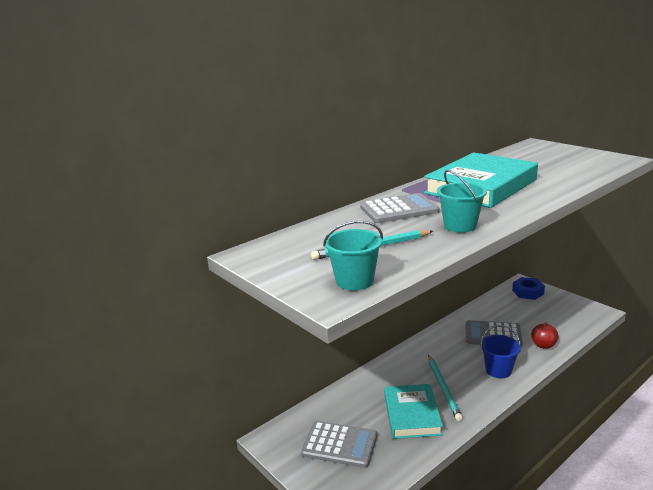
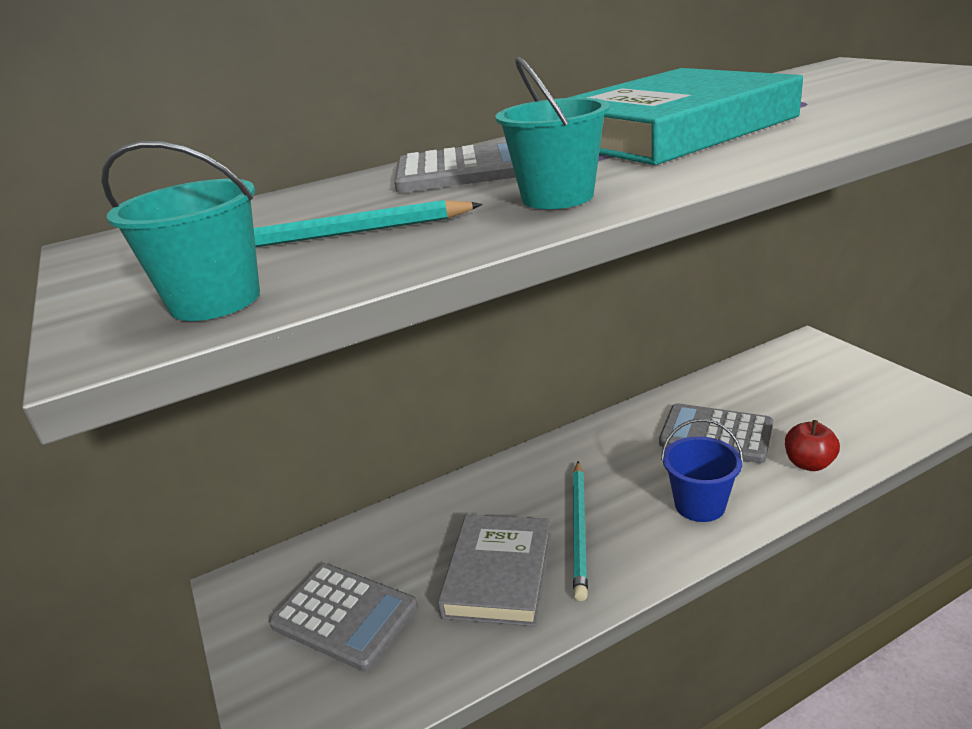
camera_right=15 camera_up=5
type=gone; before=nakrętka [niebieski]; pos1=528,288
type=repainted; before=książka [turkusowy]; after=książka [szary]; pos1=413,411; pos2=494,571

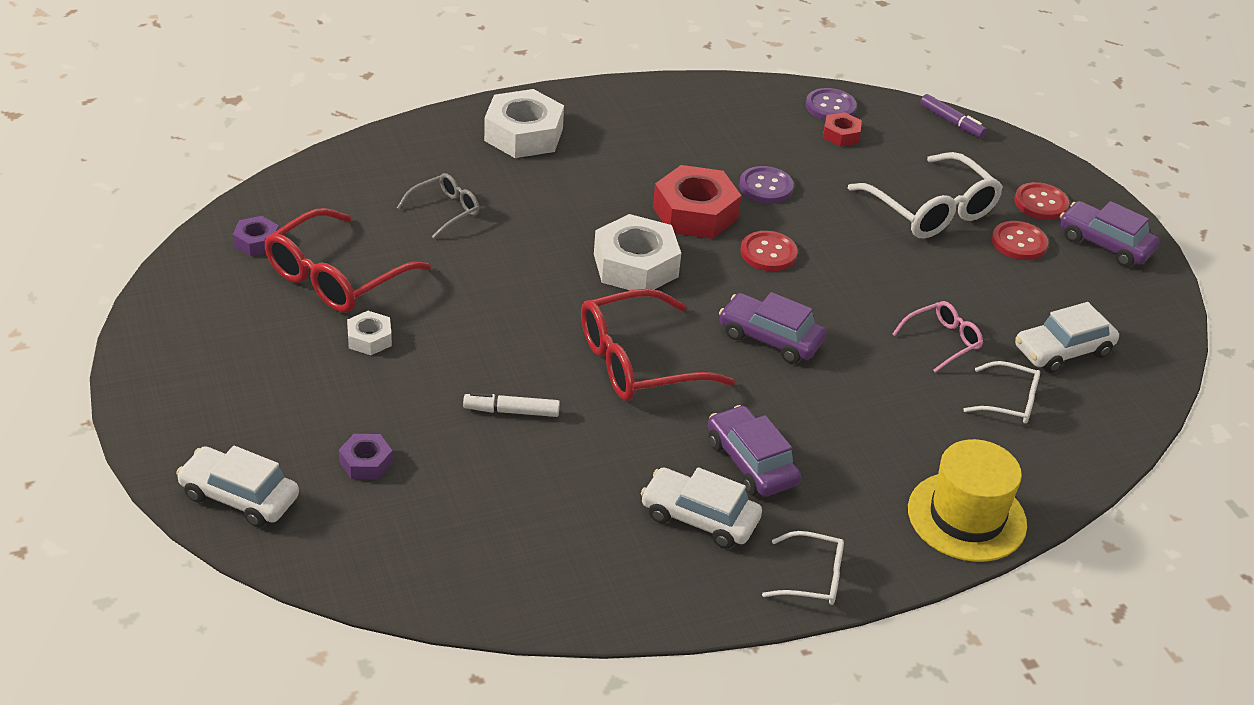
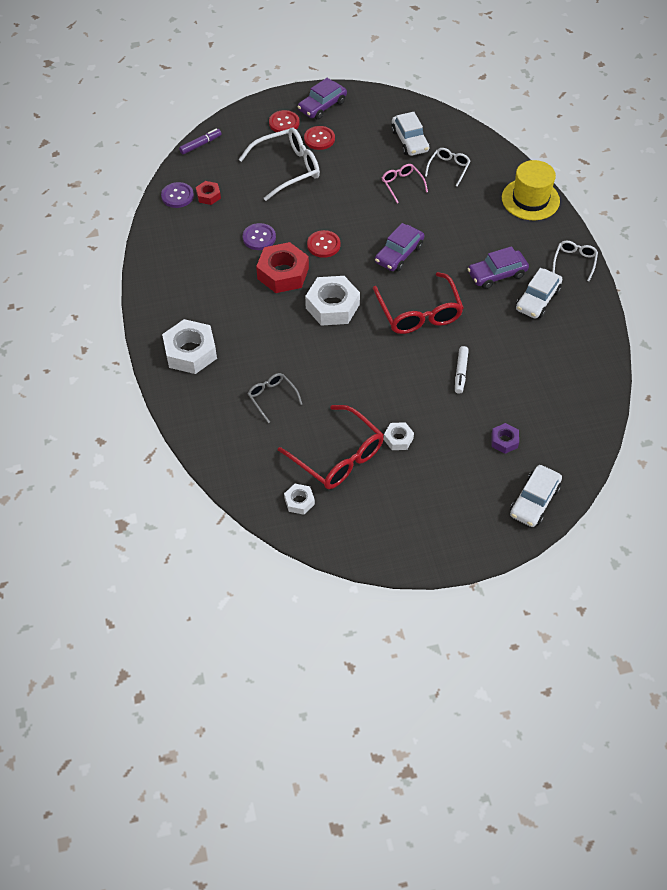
camera_right=-80 camera_up=15
type=repainted; before=nakrętka [fioletowy]; after=nakrętka [biały]; pos1=256,236; pos2=299,499

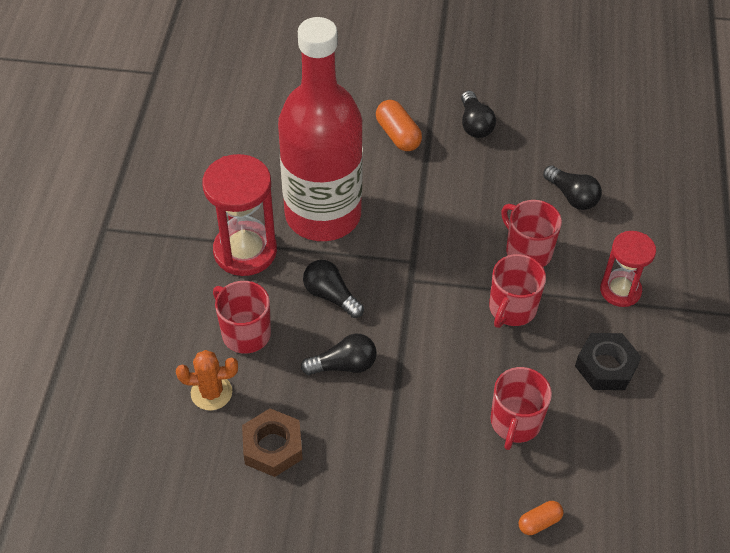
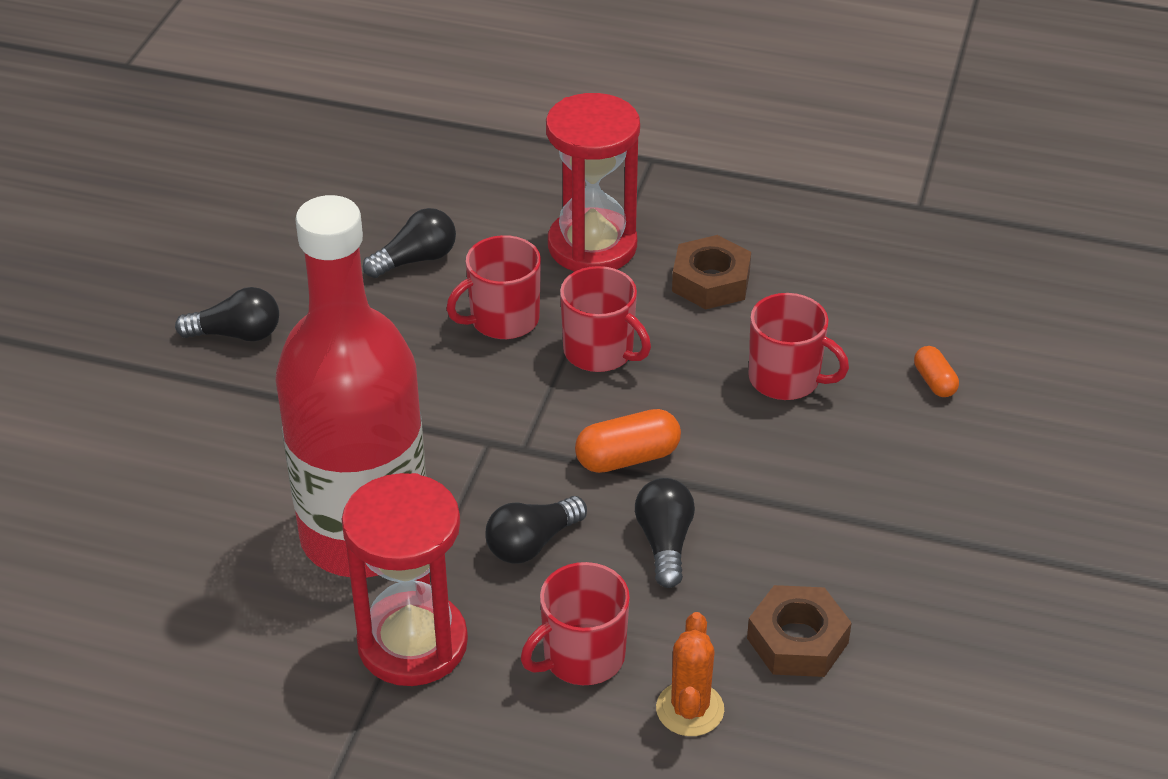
camera_right=-80 camera_up=-10
type=shifted; before=kapsułka [pomarańczowy]; pos1=399,125; pos2=628,441
type=scaled; before=klepsydra [czerwony]; pos1=628,269; pos2=593,182; scale=1.57
type=repainted; before=nakrętka [czarny]; after=nakrętka [brązowy]; pos1=608,361; pos2=711,272

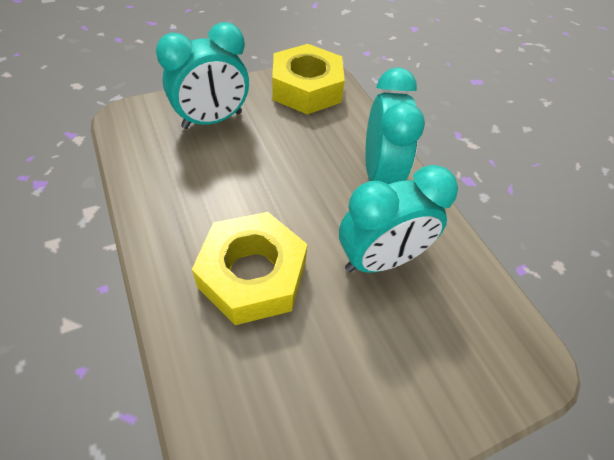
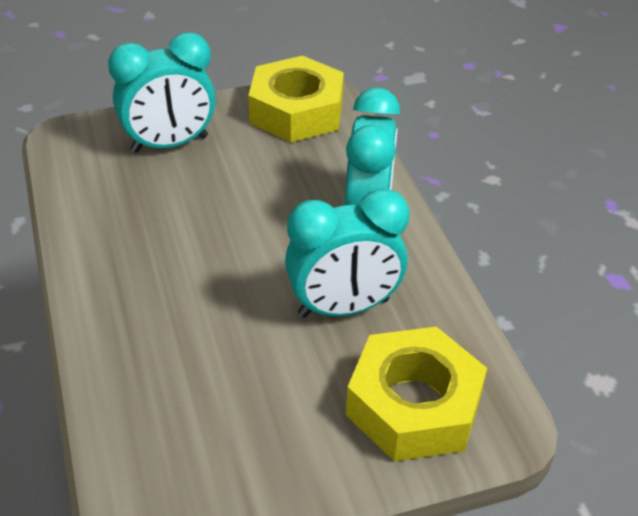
camera_right=10 camera_up=-10
type=shifted; before=nakrętka [żółty]; pos1=250,268; pos2=416,394

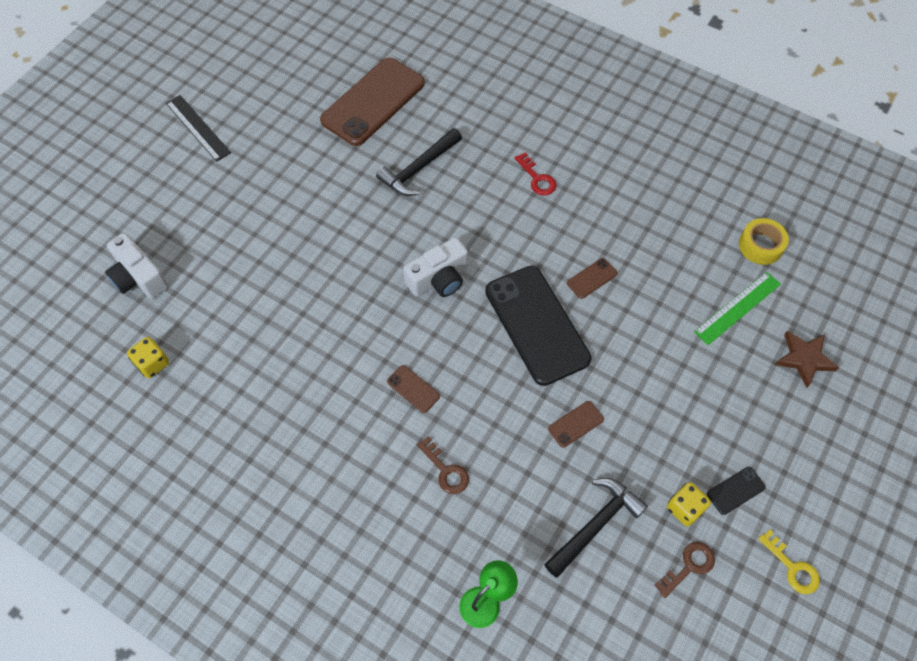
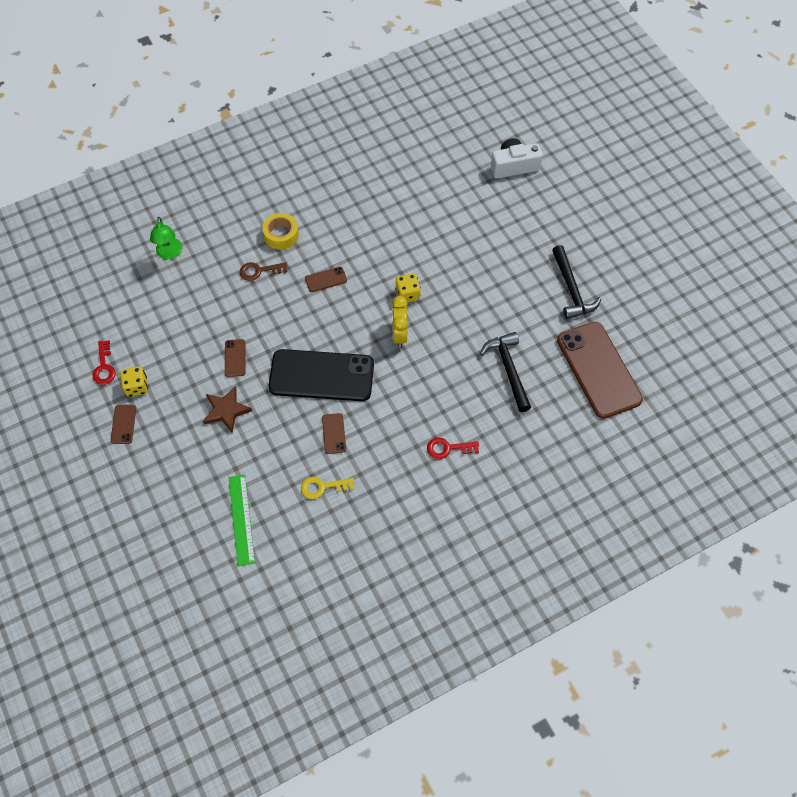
camera_right=120 camera_up=0
type=gone; before=linijka [czarny]; pos1=198,128
type=shifted; before=taśma klejąca [żółty]; pos1=764,241; pos2=280,231
type=swapped; before=aparat fotograficzny [biały]; after=budzik [żółty]; pos1=435,267; pos2=400,322
type=shifted; before=gwiazda [brązowy]; pos1=807,359; pos2=227,409
type=shifted; before=kostka do gry [żółty]; pos1=148,357; pos2=408,288
type=repainted; before=telefon [czarny]; after=telefon [brązowy]; pos1=736,491; pos2=123,424
type=shifted; before=młotek [czarny]; pos1=596,528; pos2=576,282
type=shifted; before=klucz [żółty]; pos1=789,562; pos2=327,488
type=repainted; before=klucz [brązowy]; after=klucz [czerwony]; pos1=684,570; pos2=104,362

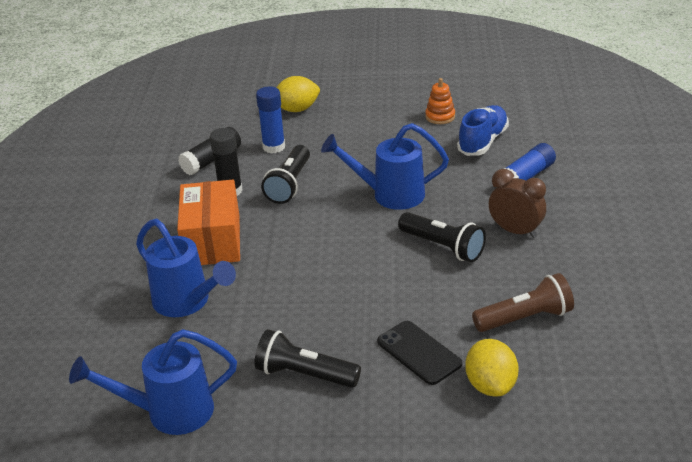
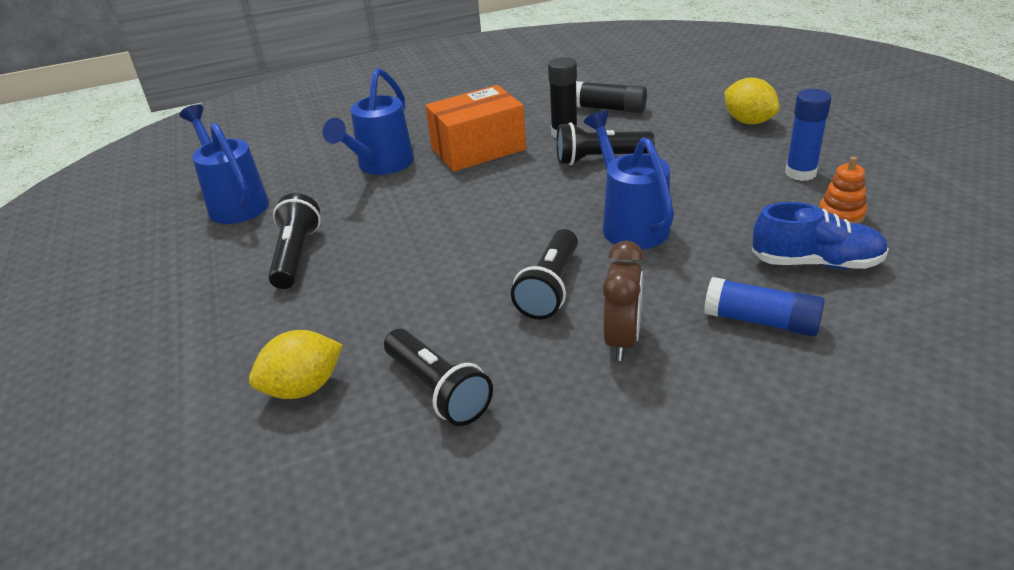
camera_right=70 camera_up=0
type=shifted; before=klej w sztyfcie [niebieski]; pos1=270,120; pos2=808,135
type=repainted; before=latarka [brązowy]; after=latarka [czarny]; pos1=523,302; pos2=438,377
type=gone; before=telefon [czarny]; pos1=419,353

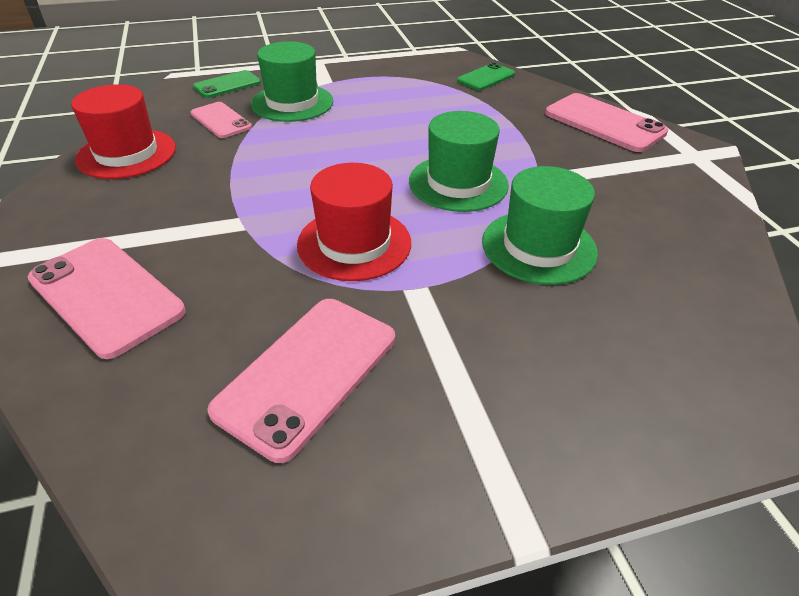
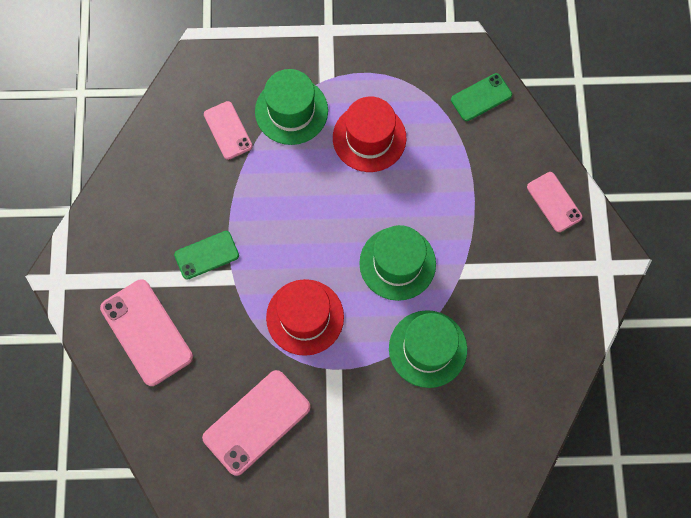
camera_right=15 camera_up=30
type=shifted; before=telefon [zielony]; pos1=227,84; pos2=206,255
type=shifted; before=kapelusz [czerwony]; pos1=123,131; pos2=369,134
type=scaled; before=telefon [różowy]; pos1=606,122; pos2=555,202; scale=0.6

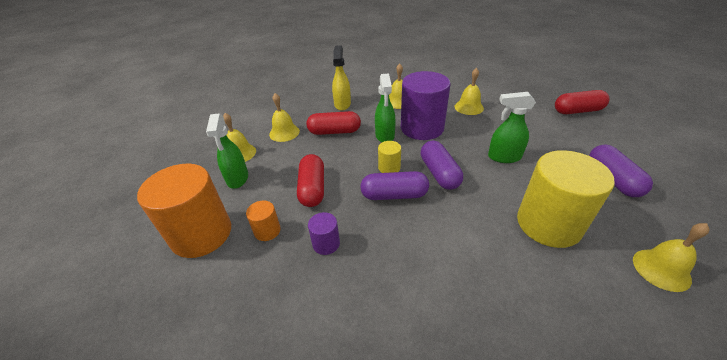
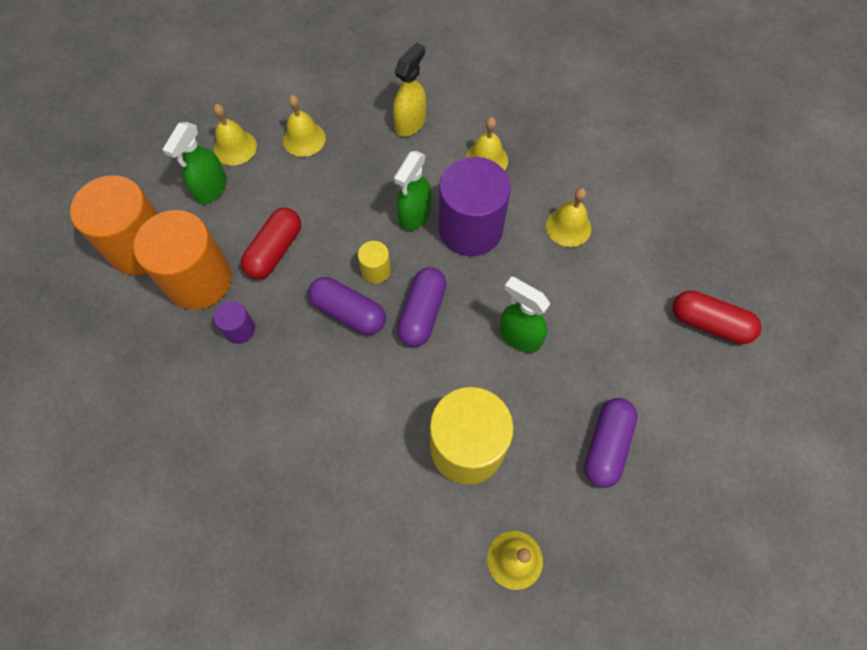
camera_right=30 camera_up=25
type=gone; before=kapsułka [czerwony]; pos1=334,123
type=scaled; before=walec [pomarańczowy]; pos1=263,221; pos2=182,260; scale=2.23

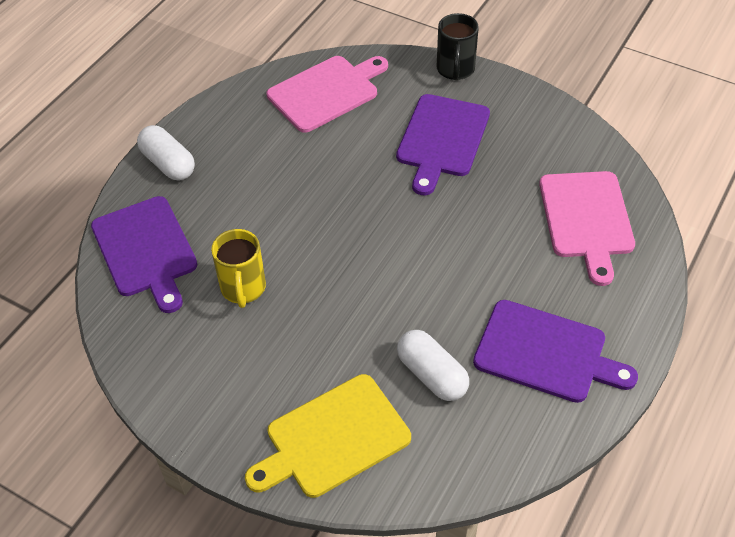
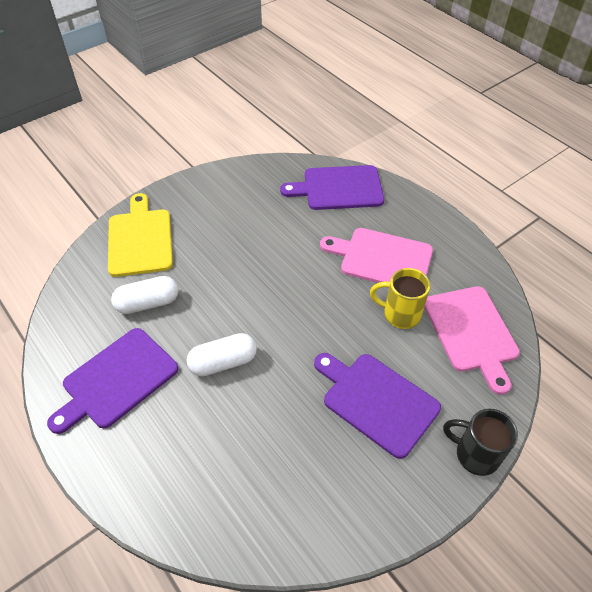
camera_right=110 camera_up=0
type=shifted; before=kapsułka [biały]; pos1=166,153; pos2=222,354
type=shifted; before=deska do krojenia [różowy]; pos1=587,228; pos2=376,255
type=shifted; before=kubek [żółty]; pos1=238,268; pos2=400,298

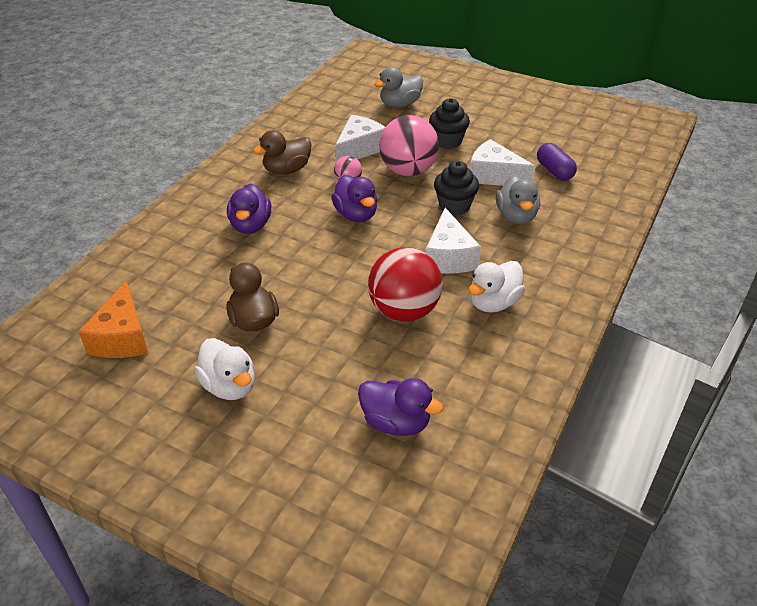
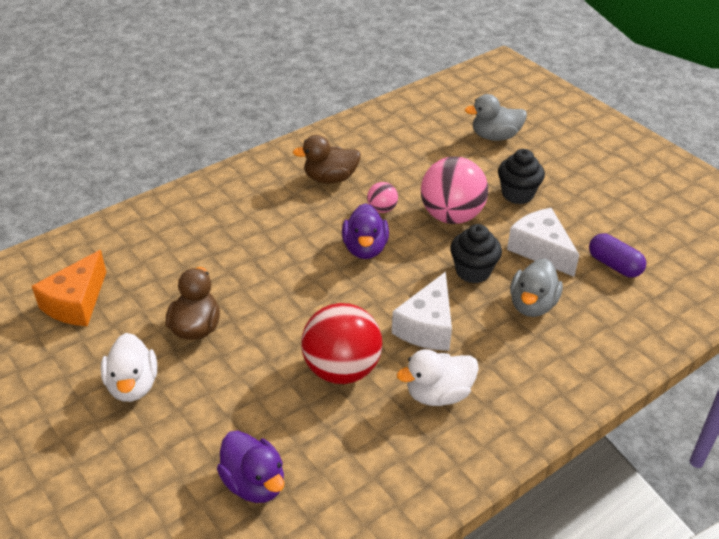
camera_right=25 camera_up=0
type=gone; before=ser [biały]; pos1=360,138
type=rotated; before=kapsułka [fioletowy]; pos1=557,162; pos2=617,256; turn=-45
type=gone; before=kaczka [fioletowy]; pos1=249,209

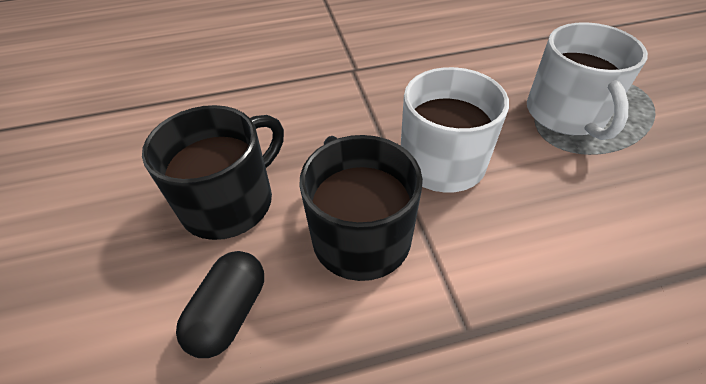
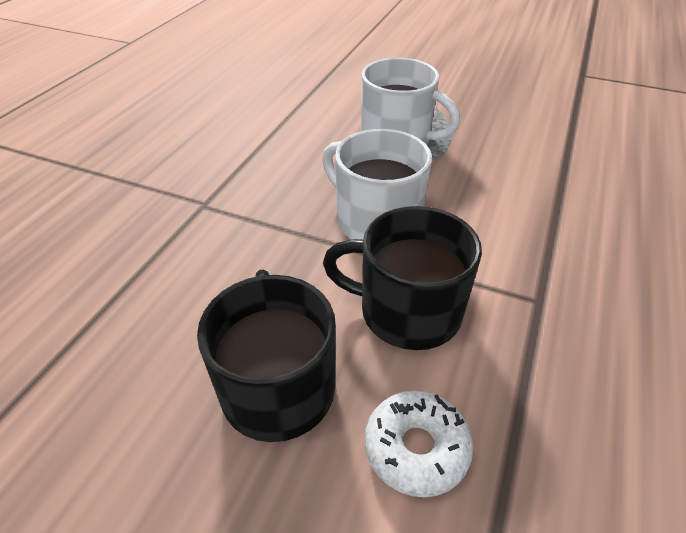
camera_right=-55 camera_up=-5
type=swapped; before=kapsułka [czarny]; after=donut [biały]; pos1=220,304; pos2=419,444

